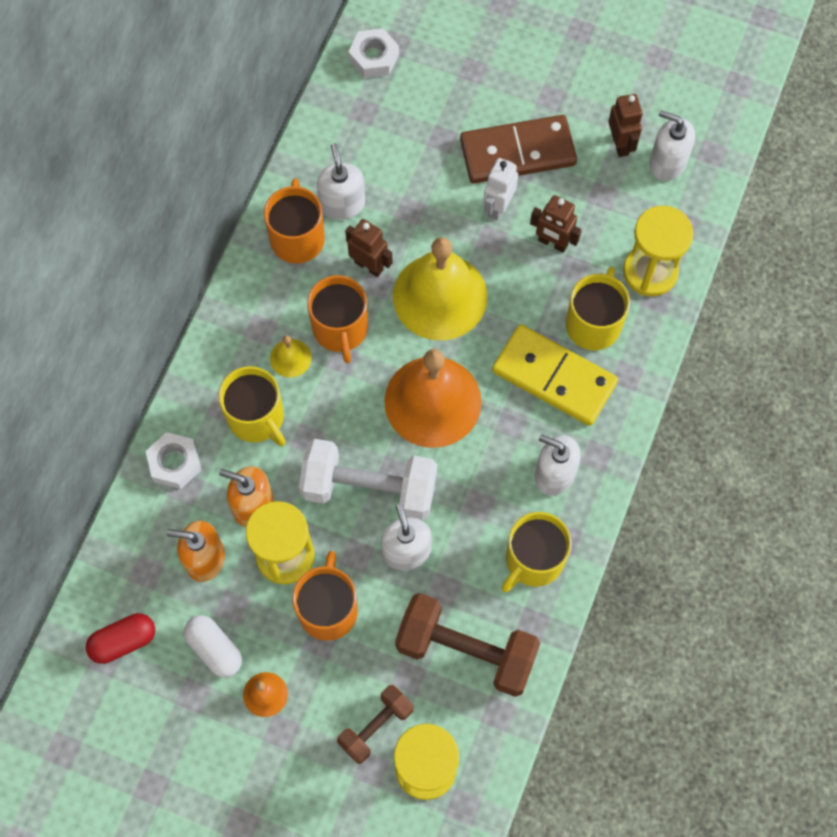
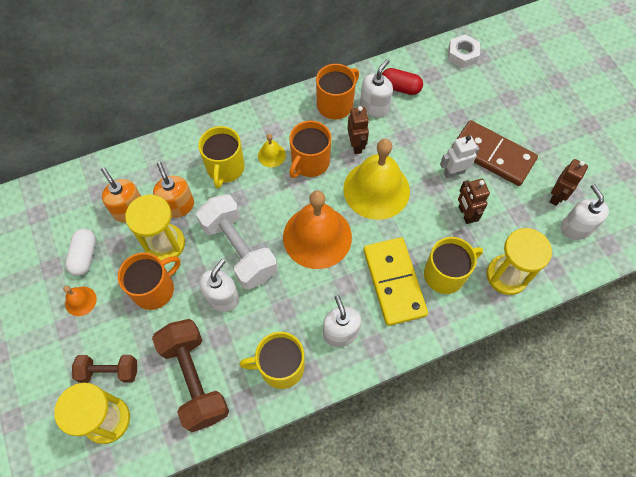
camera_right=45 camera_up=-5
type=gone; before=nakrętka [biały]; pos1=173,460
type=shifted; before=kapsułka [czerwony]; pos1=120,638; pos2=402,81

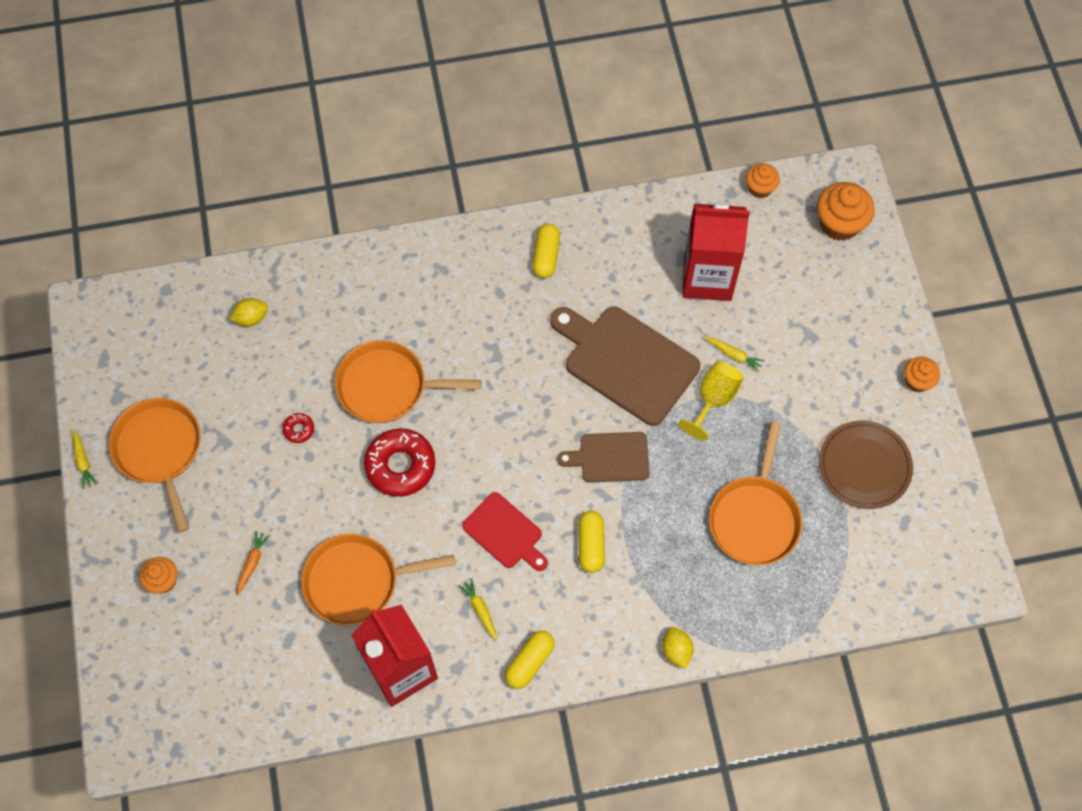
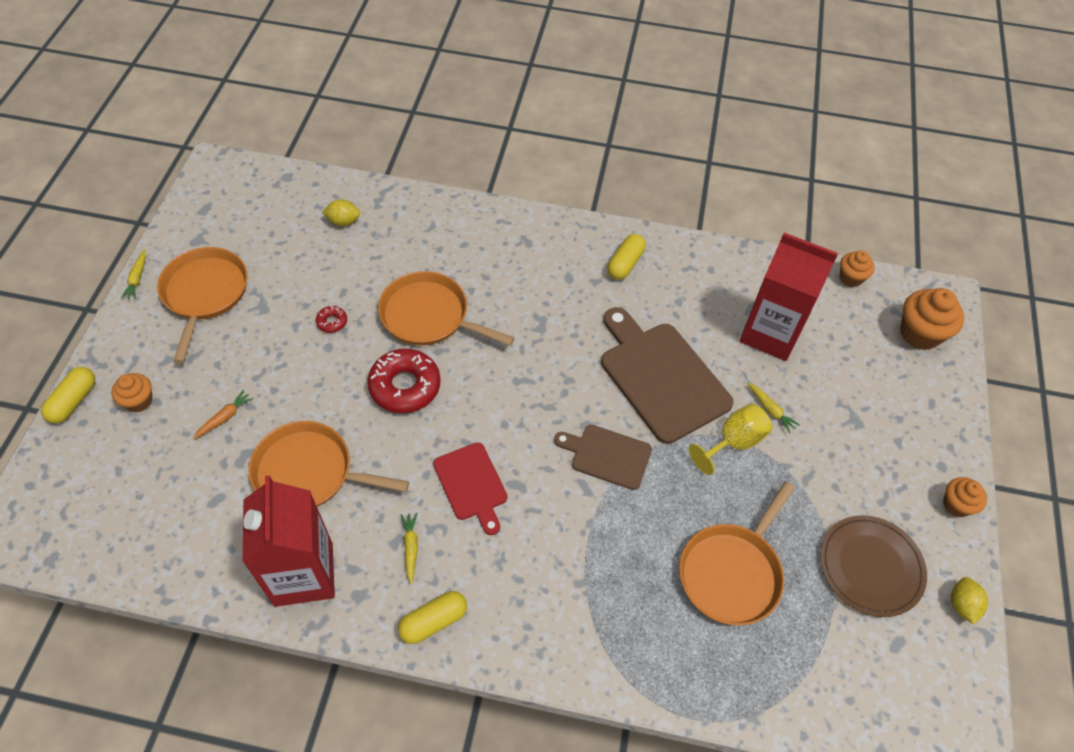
camera_right=20 camera_up=-10
type=shifted; before=kapsułka [żółty]; pos1=591,542; pos2=68,395
type=shifted; before=cytryna [żółty]; pos1=677,648; pos2=969,601

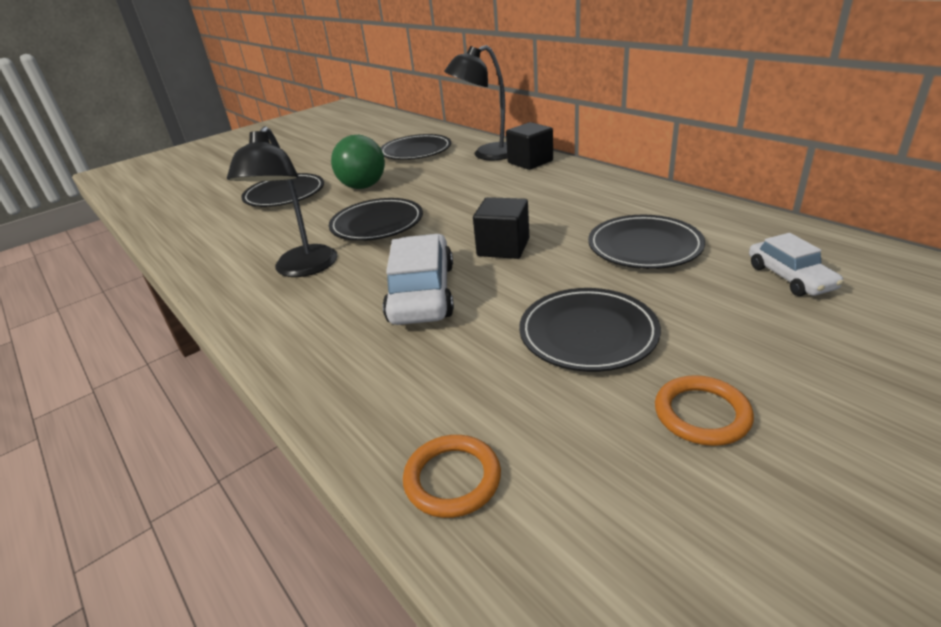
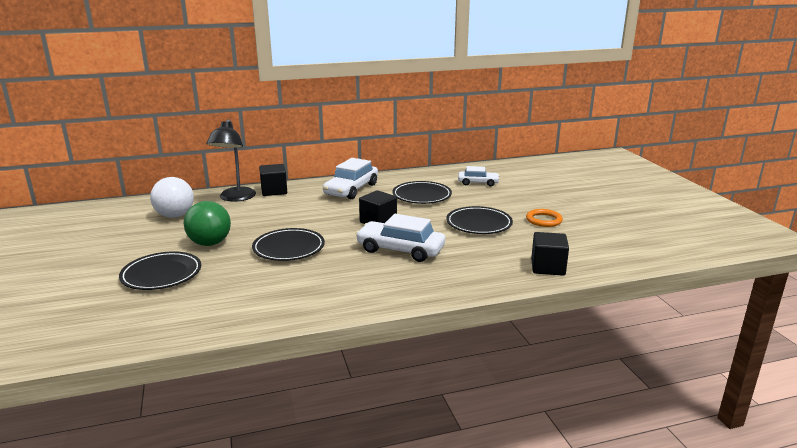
camera_right=-70 camera_up=-10
type=gone; before=lampka [czarny]; pos1=282,201
type=swapped; before=talerz [czarny]; after=piłka [biały]; pos1=416,147; pos2=172,197
type=swapped; before=pierścień [pomarańczowy]; after=sześcian [czarny]; pos1=452,476; pos2=550,254
type=new; after=samochód [biały]; pos2=350,178

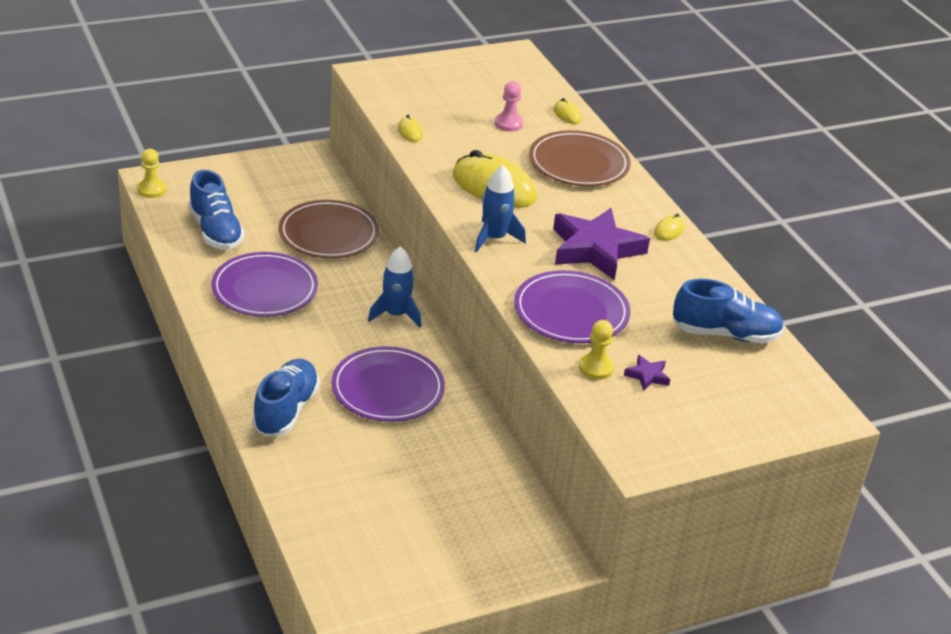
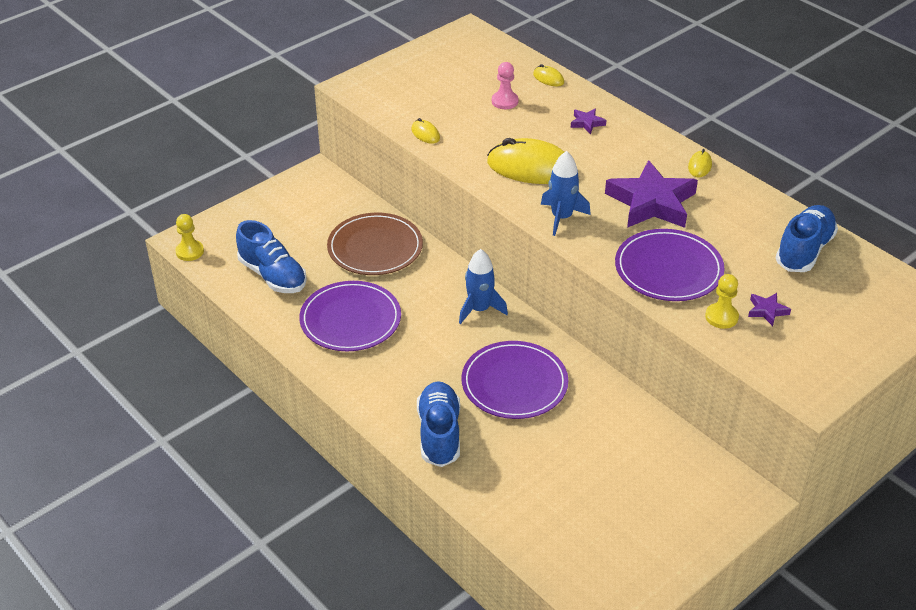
camera_right=-15 camera_up=5
type=swapped; before=talerz [brązowy]; after=gwiazda [fioletowy]; pos1=580,158; pos2=588,121
type=rotated; before=but [niebieski]; pos1=728,311; pos2=807,238; turn=-45

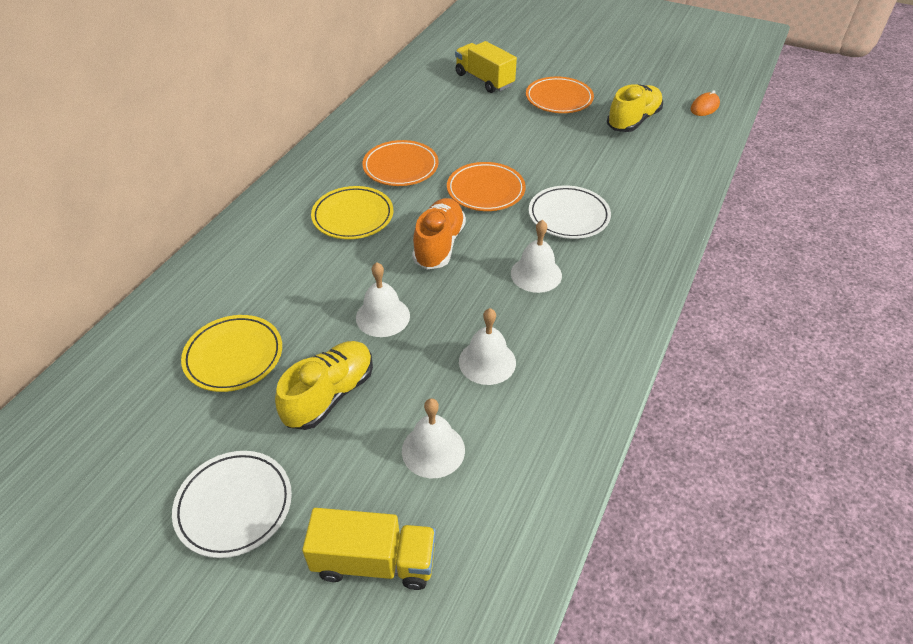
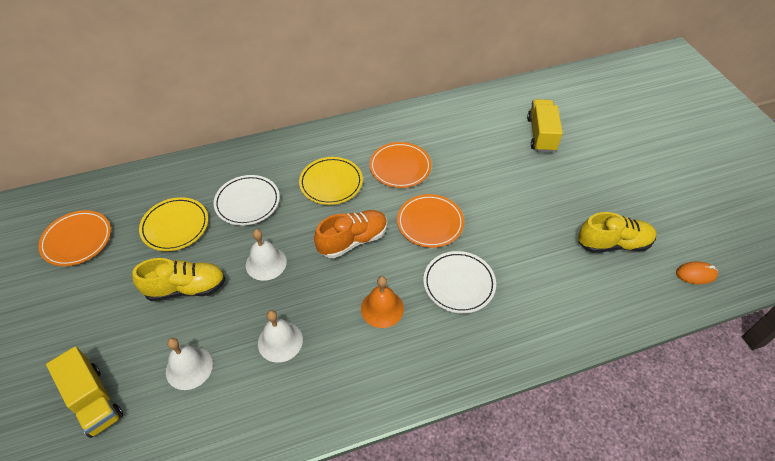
camera_right=45 camera_up=5
type=shifted; before=talerz [pomarańczowy]; pos1=560,95; pos2=74,238
type=repainted; before=dzwonek [biały]; after=dzwonek [pomarańczowy]; pos1=536,256; pos2=382,302
type=shifted; before=talerz [biały]; pos1=232,504; pos2=247,200

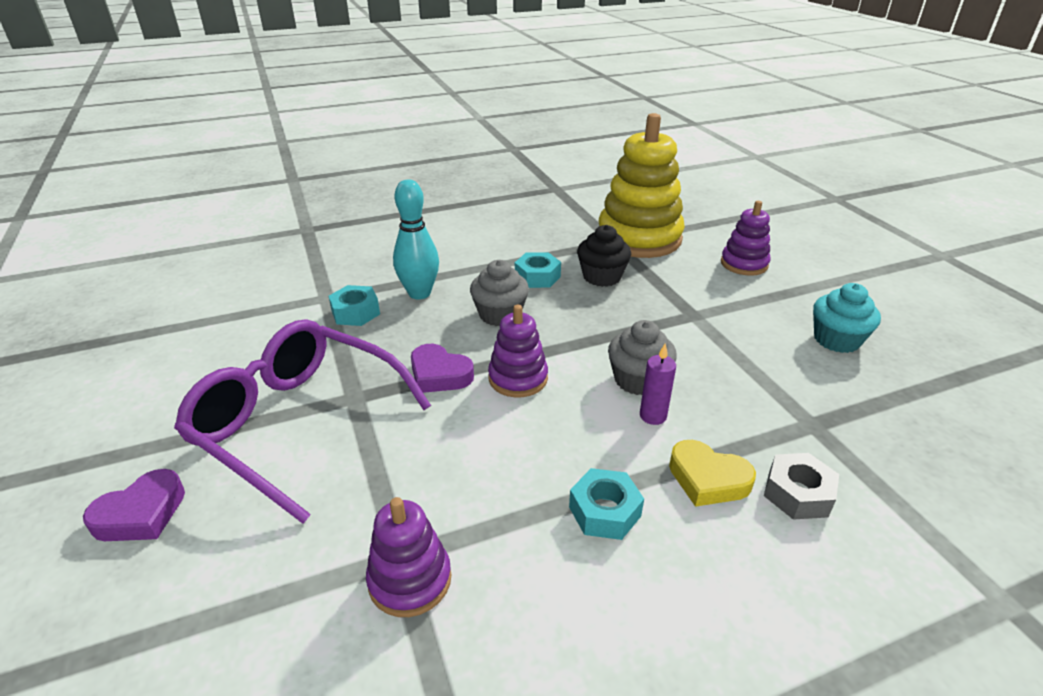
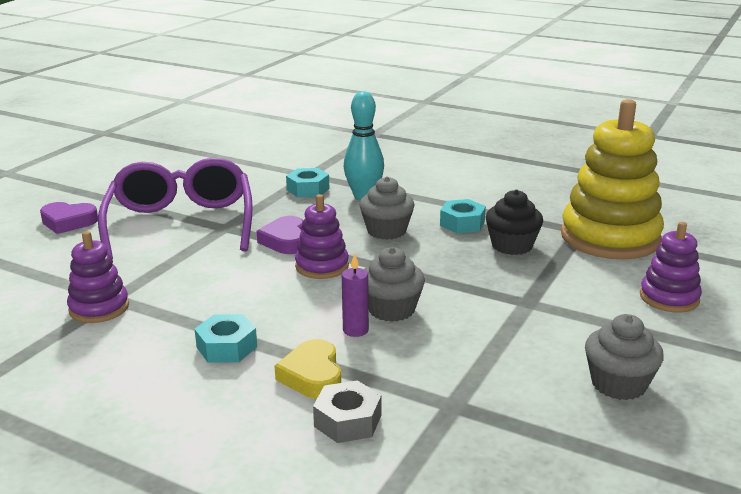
camera_right=50 camera_up=-10
type=repainted; before=muffinka [turkusowy]; after=muffinka [szary]; pos1=847,318; pos2=624,357

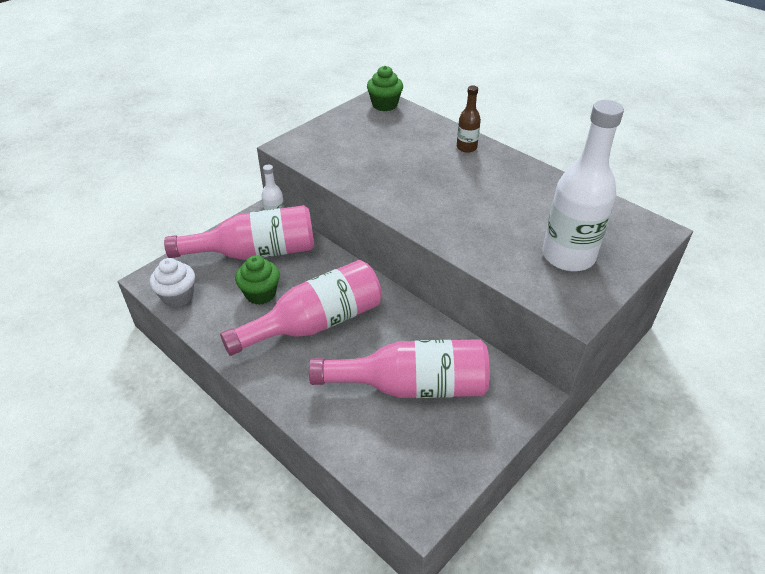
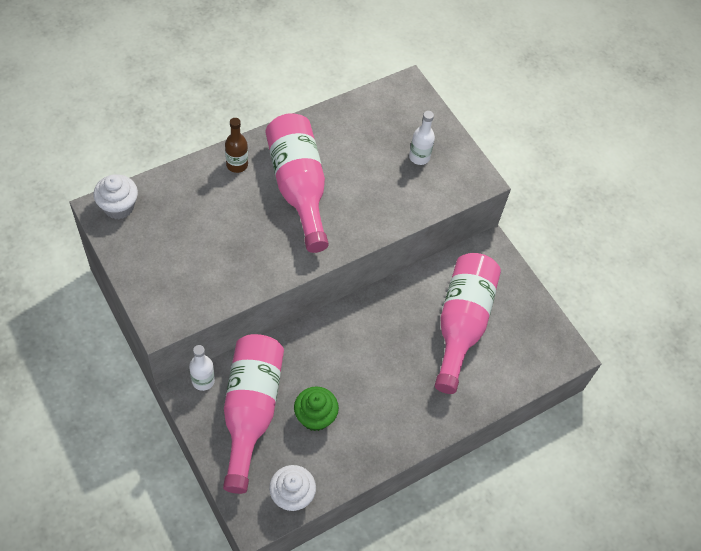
camera_right=-80 camera_up=15
type=repainted; before=muffinka [zielony]; after=muffinka [biały]; pos1=385,88; pos2=115,196
type=scaled; before=butelka [biały]; pos1=583,185; pos2=422,138; scale=0.48
type=shifted; before=butelka [różowy]; pos1=301,308; pos2=297,183

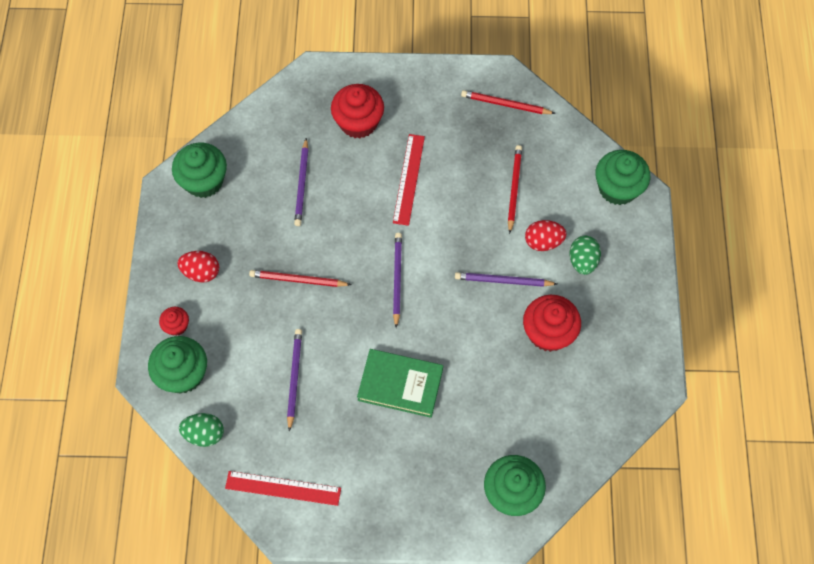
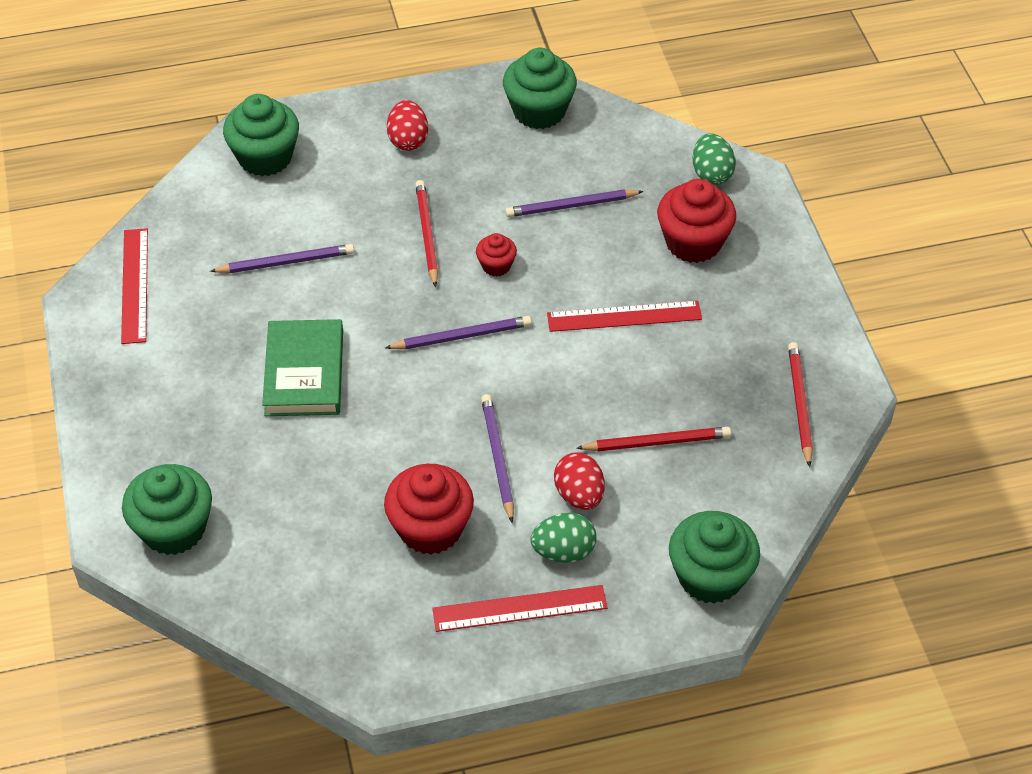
camera_right=75 camera_up=-15
type=shifted; before=muffinka [czerwony]; pos1=174,321; pos2=496,255
type=shifted; before=jajko [zielony]; pos1=201,430; pos2=714,159
type=new; after=linijka [czerwony]; pos2=520,608

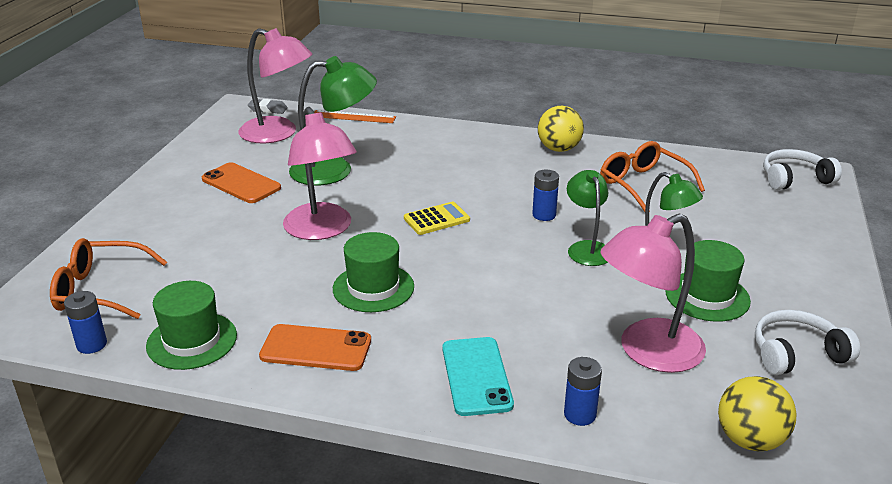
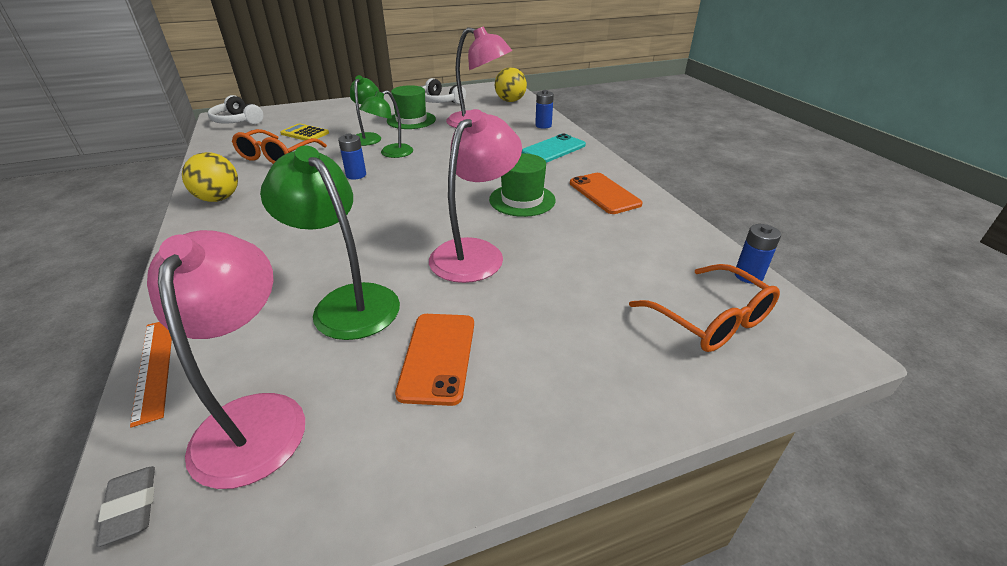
camera_right=-125 camera_up=5
type=shifted; before=kalkulator [żółty]; pos1=437,218; pos2=304,131
type=gone; before=kapelusz [zielony]; pos1=191,325

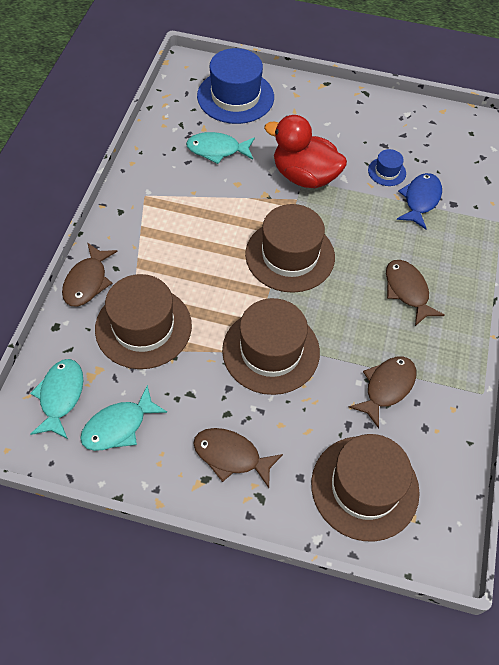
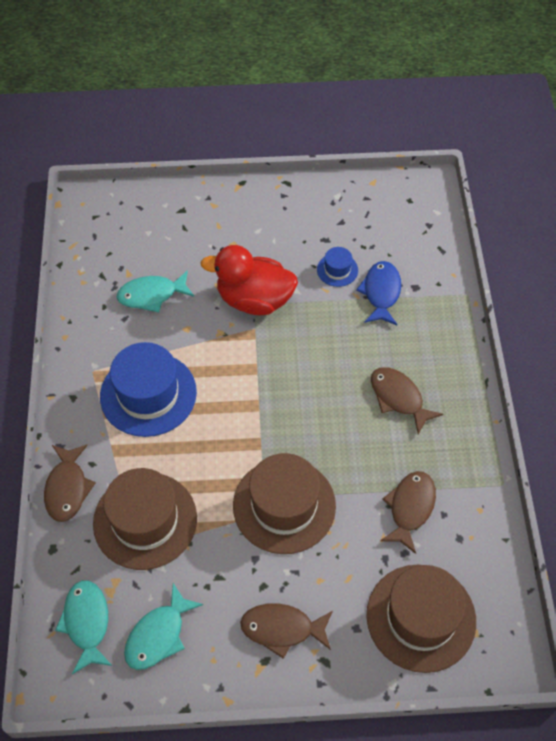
camera_right=-15 camera_up=0
type=shifted; before=kapelusz [niebieski]; pos1=235,86; pos2=148,389
type=gone; before=kapelusz [brązowy]; pos1=290,248

